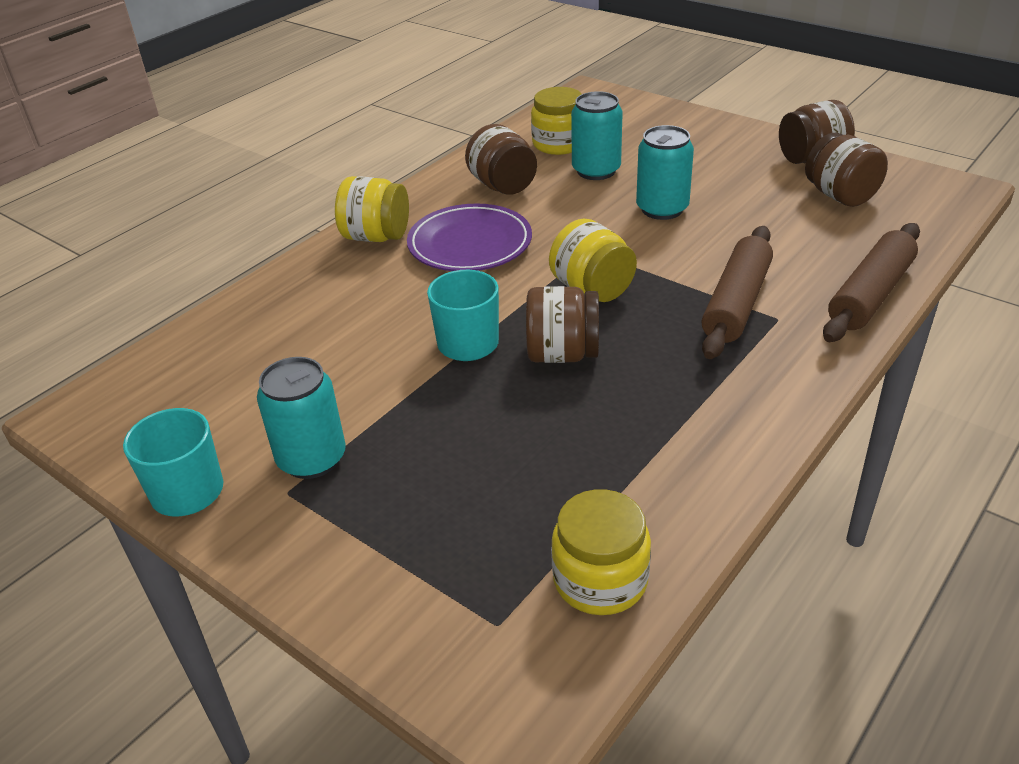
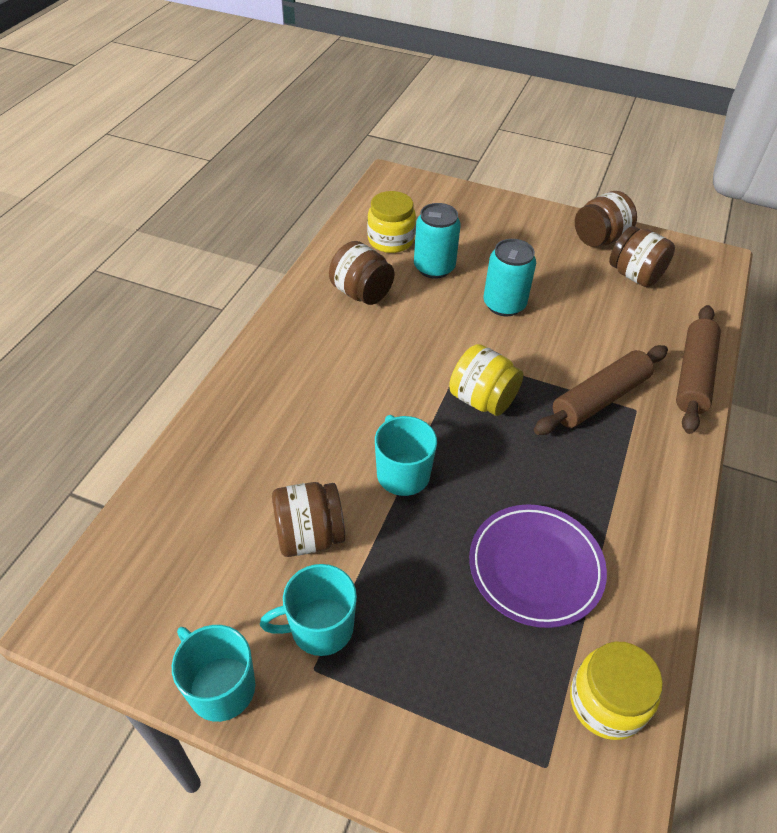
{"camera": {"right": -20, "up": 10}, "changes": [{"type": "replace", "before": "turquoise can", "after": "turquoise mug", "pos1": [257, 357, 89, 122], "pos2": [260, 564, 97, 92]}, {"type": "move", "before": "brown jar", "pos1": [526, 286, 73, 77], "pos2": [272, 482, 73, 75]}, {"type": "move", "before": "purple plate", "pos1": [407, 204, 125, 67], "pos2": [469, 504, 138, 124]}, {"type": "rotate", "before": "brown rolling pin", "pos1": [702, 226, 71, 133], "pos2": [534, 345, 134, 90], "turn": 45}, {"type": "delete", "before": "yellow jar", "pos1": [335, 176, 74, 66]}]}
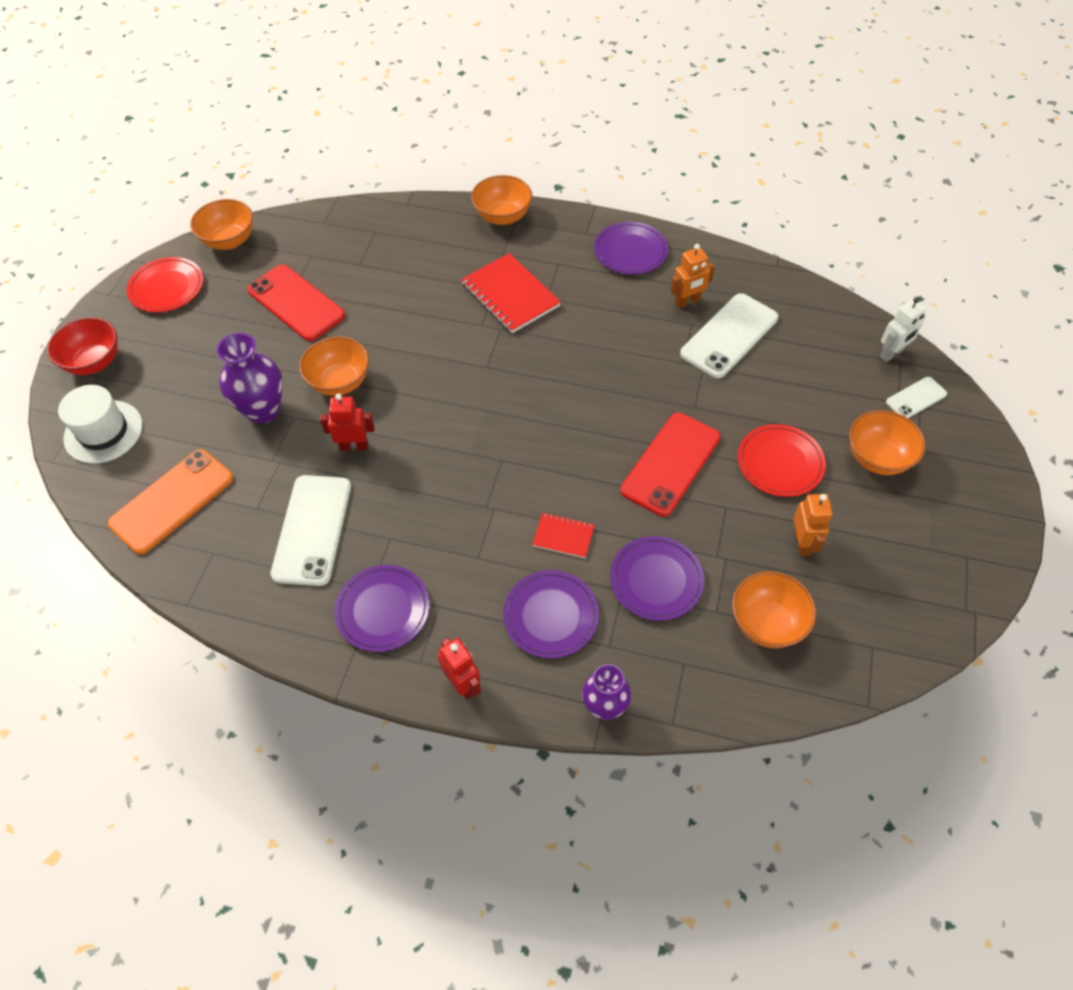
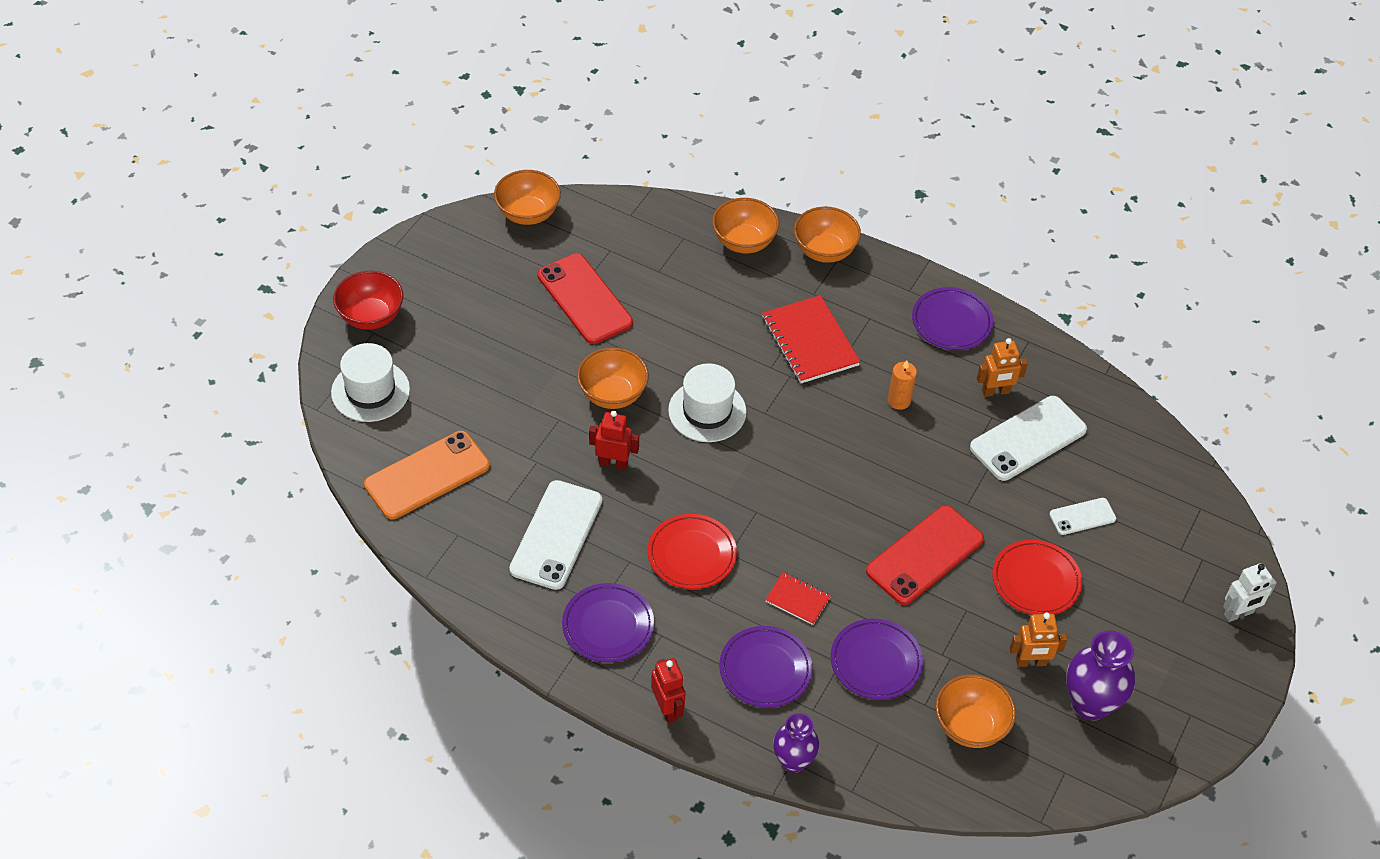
{"camera": {"right": 10, "up": -5}, "changes": [{"type": "move", "before": "red plate", "pos1": [126, 257, 77, 55], "pos2": [647, 514, 90, 75]}, {"type": "insert", "after": "white hat", "pos2": [668, 363, 79, 79]}, {"type": "move", "before": "orange bowl", "pos1": [849, 410, 77, 65], "pos2": [712, 198, 67, 55]}, {"type": "insert", "after": "orange candle", "pos2": [887, 360, 30, 50]}, {"type": "rotate", "before": "orange robot", "pos1": [793, 494, 40, 62], "pos2": [1010, 613, 58, 54], "turn": 75}, {"type": "move", "before": "white phone", "pos1": [886, 377, 61, 41], "pos2": [1049, 498, 67, 37]}, {"type": "move", "before": "purple vase", "pos1": [216, 333, 67, 91], "pos2": [1067, 630, 68, 91]}, {"type": "move", "before": "white robot", "pos1": [880, 297, 46, 65], "pos2": [1223, 563, 54, 59]}]}
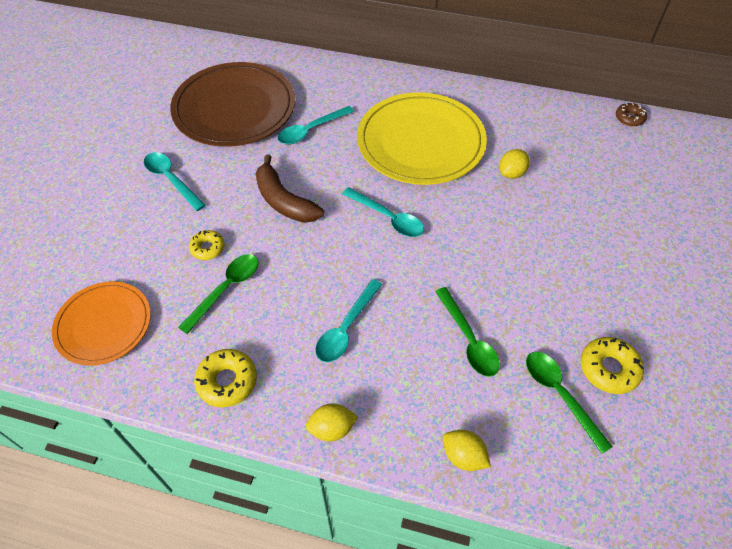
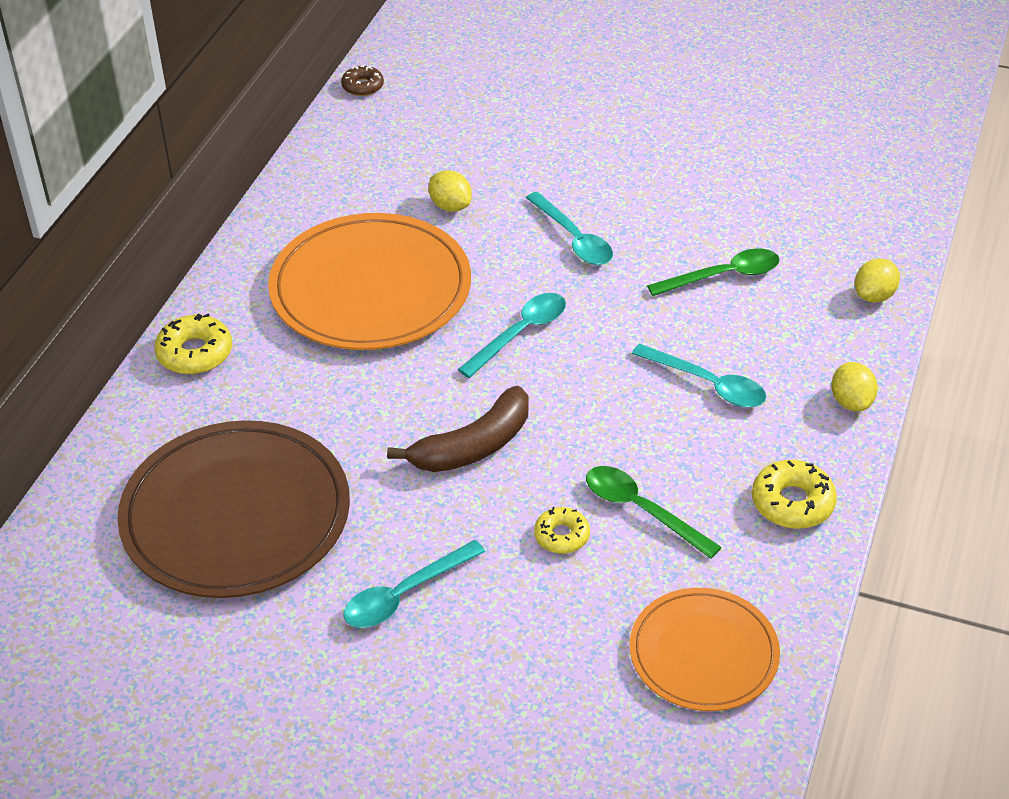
{"camera": {"right": -85, "up": -10}, "changes": [{"type": "move", "before": "yellow donut", "pos1": [581, 337, 63, 57], "pos2": [155, 314, 77, 60]}, {"type": "recolor", "before": "yellow plate", "after": "orange plate", "pos1": [357, 92, 130, 93], "pos2": [268, 213, 203, 137]}, {"type": "move", "before": "turquoise spoon", "pos1": [278, 106, 76, 39], "pos2": [526, 192, 87, 73]}, {"type": "delete", "before": "green spoon", "pos1": [526, 352, 87, 102]}]}
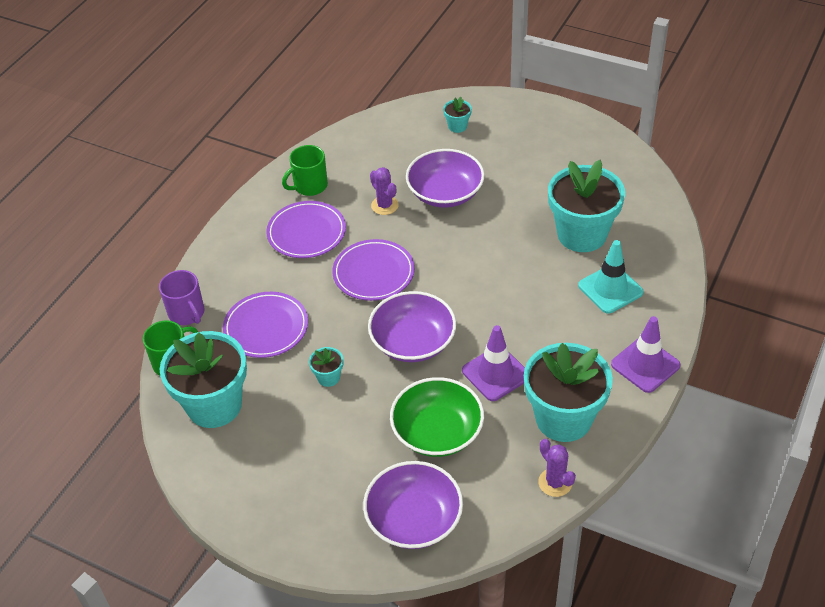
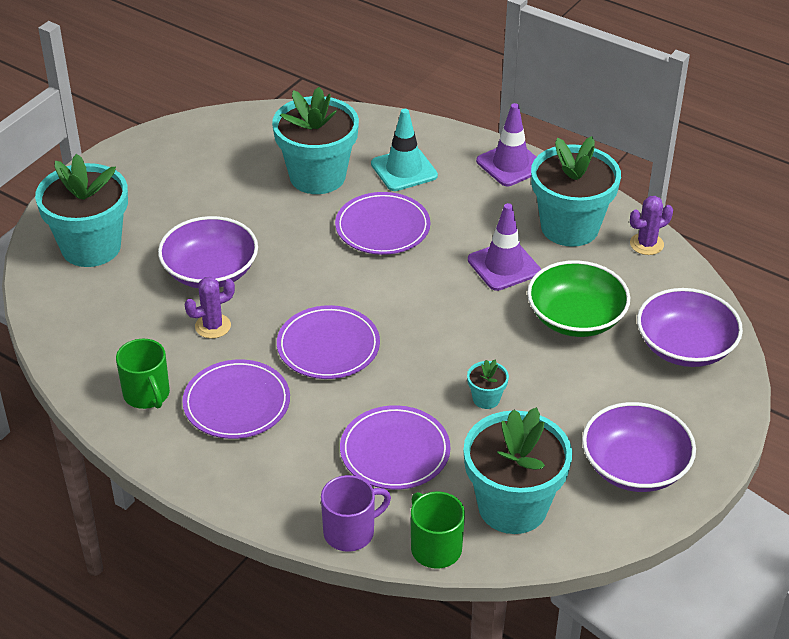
{"camera": {"right": -85, "up": -5}, "changes": [{"type": "resize", "before": "turquoise flower pot", "pos1": [443, 97, 29, 36], "pos2": [35, 154, 93, 113], "scale": 2.38}, {"type": "insert", "after": "purple plate", "pos2": [335, 192, 95, 63]}, {"type": "move", "before": "purple bowl", "pos1": [368, 291, 88, 71], "pos2": [582, 402, 114, 90]}]}
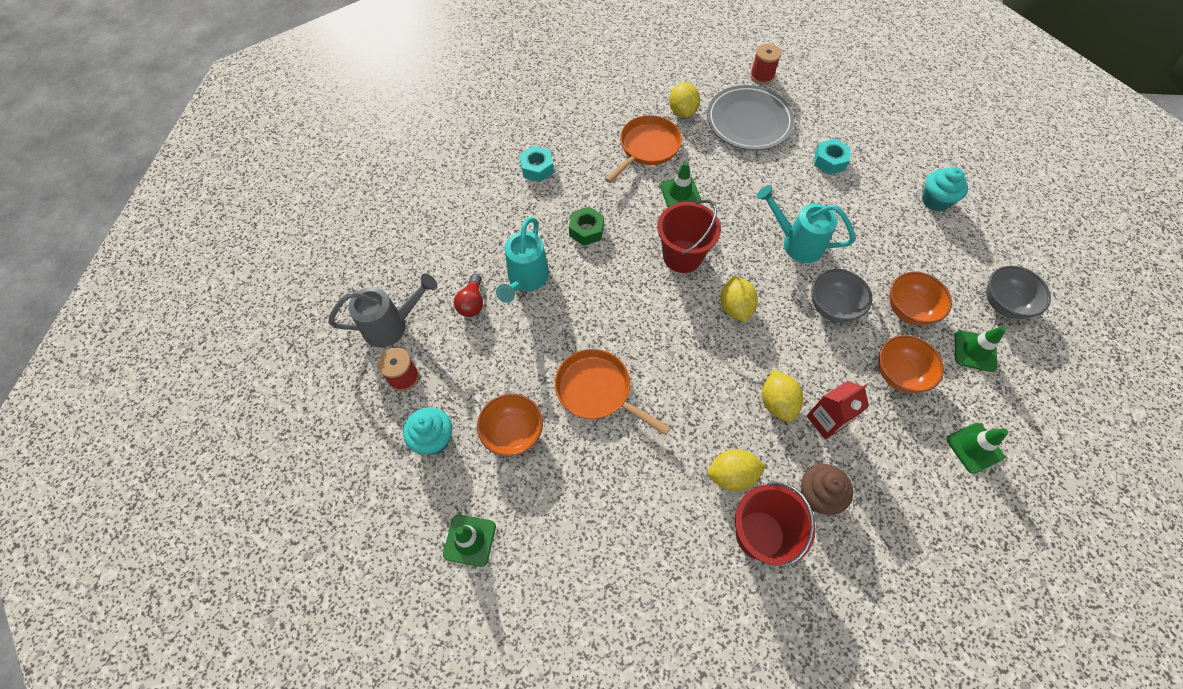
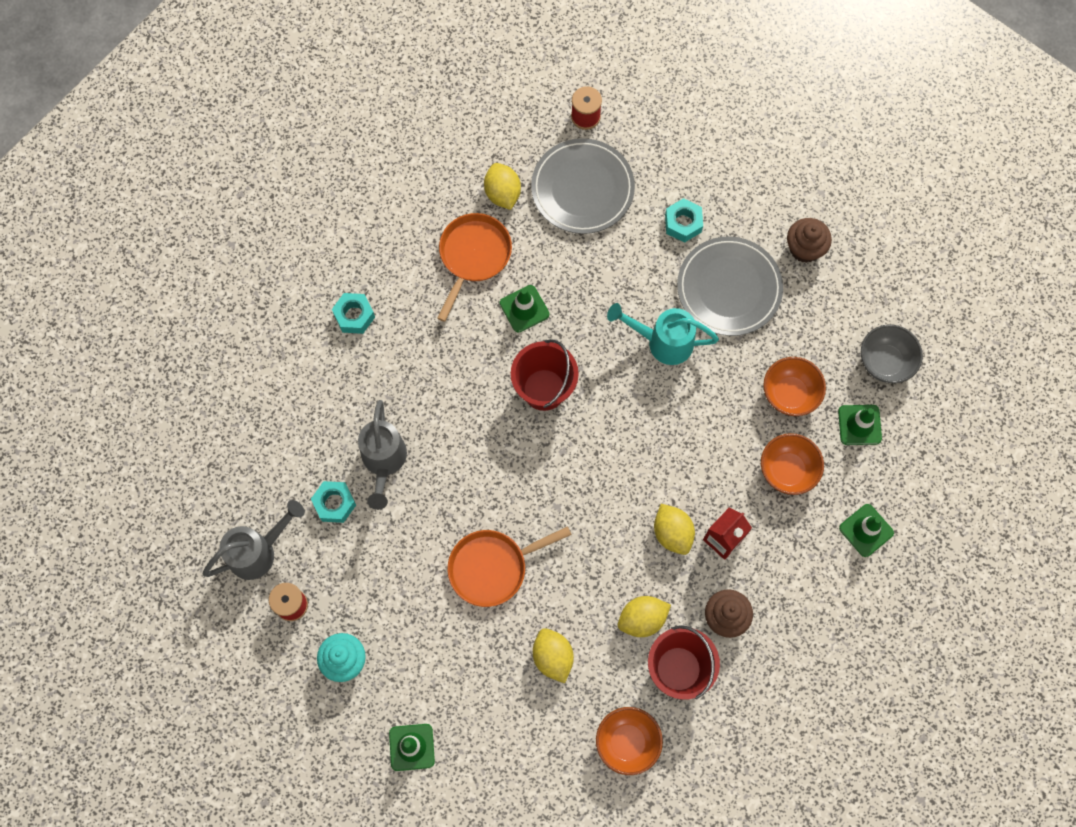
{"camera": {"right": -15, "up": 10}, "changes": [{"type": "replace", "before": "red light bulb", "after": "turquoise nut", "pos1": [454, 274, 29, 43], "pos2": [311, 481, 45, 42]}, {"type": "recolor", "before": "turquoise watering can", "after": "grey watering can", "pos1": [496, 217, 53, 86], "pos2": [358, 400, 49, 110]}, {"type": "rotate", "before": "orange pan", "pos1": [555, 349, 115, 86], "pos2": [447, 526, 125, 81], "turn": -45}, {"type": "move", "before": "yellow lemon", "pos1": [720, 277, 38, 46], "pos2": [533, 628, 41, 55]}, {"type": "move", "before": "orange bowl", "pos1": [477, 393, 66, 63], "pos2": [596, 707, 67, 68]}, {"type": "insert", "after": "grey plate", "pos2": [677, 236, 106, 100]}, {"type": "recolor", "before": "turquoise cupcake", "after": "brown cupcake", "pos1": [922, 167, 46, 44], "pos2": [787, 218, 45, 45]}, {"type": "delete", "before": "green nut", "pos1": [569, 207, 35, 39]}, {"type": "delete", "before": "grey bowl", "pos1": [812, 269, 60, 54]}]}
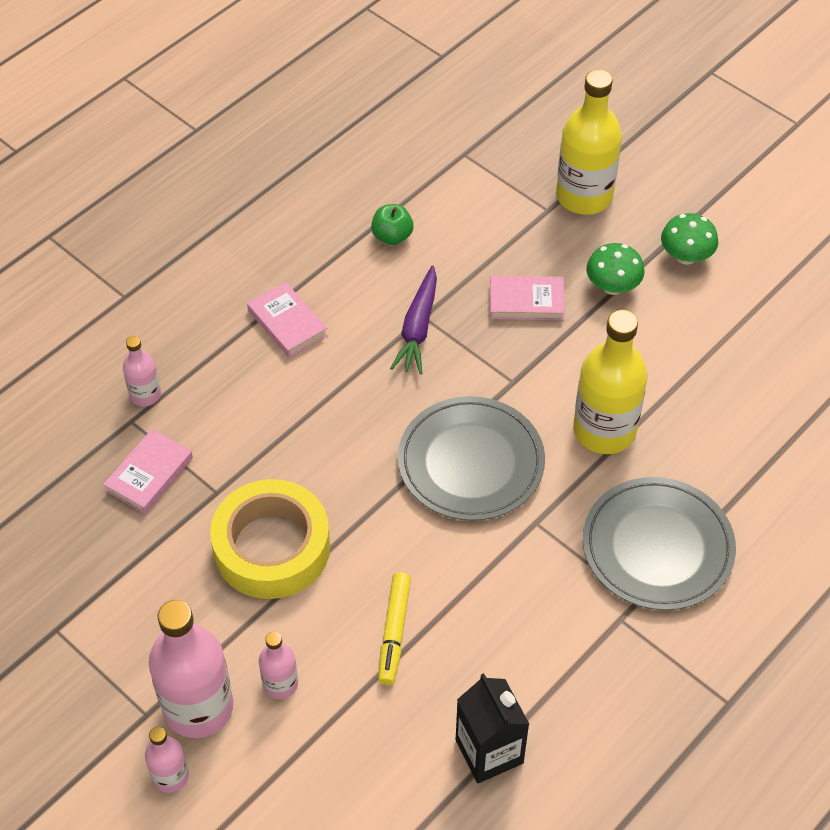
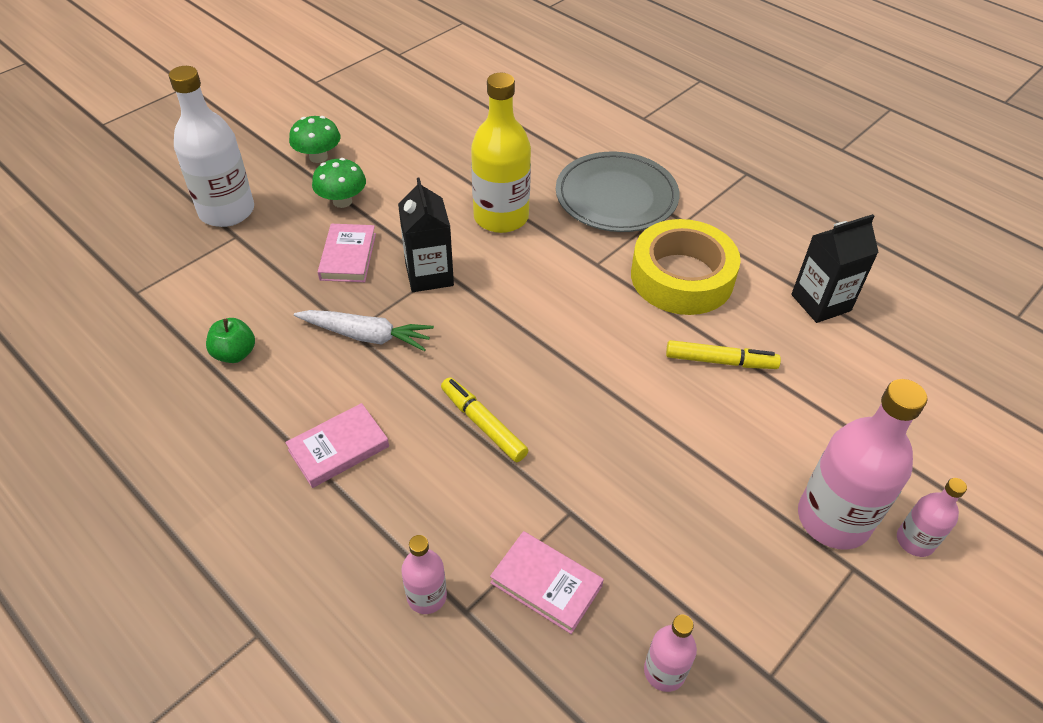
{"camera": {"right": -90, "up": -5}, "changes": [{"type": "recolor", "before": "yellow bottle", "after": "white bottle", "pos1": [556, 69, 66, 146], "pos2": [169, 66, 85, 161]}, {"type": "recolor", "before": "purple carrot", "after": "white carrot", "pos1": [390, 265, 47, 109], "pos2": [294, 310, 140, 41]}, {"type": "insert", "after": "black carton", "pos2": [398, 177, 56, 115]}, {"type": "insert", "after": "yellow marker", "pos2": [441, 377, 87, 85]}, {"type": "move", "before": "yellow tape", "pos1": [210, 479, 120, 120], "pos2": [631, 219, 110, 96]}, {"type": "move", "before": "pink bottle", "pos1": [259, 632, 39, 67], "pos2": [644, 615, 53, 77]}, {"type": "delete", "before": "grey plate", "pos1": [398, 396, 147, 125]}]}
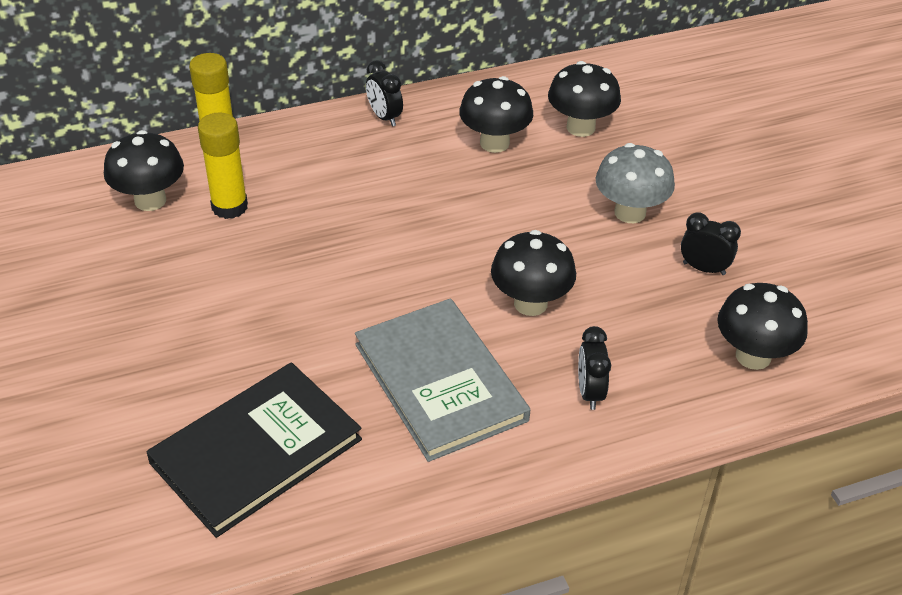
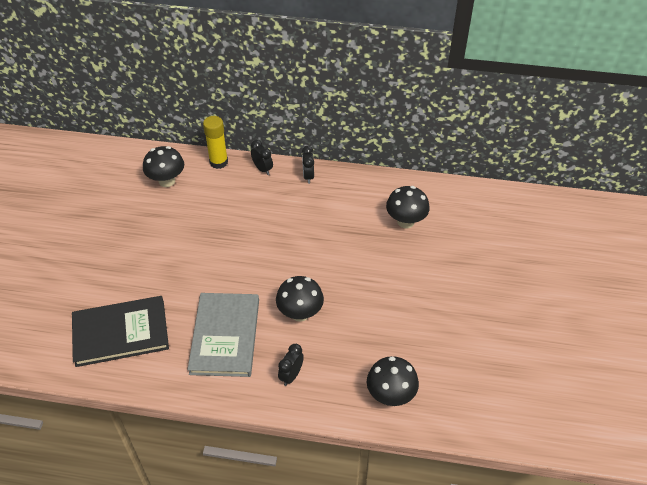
{"camera": {"right": 30, "up": 5}, "changes": [{"type": "move", "before": "black clock", "pos1": [681, 212, 60, 63], "pos2": [251, 140, 22, 35]}, {"type": "delete", "before": "yellow glue stick", "pos1": [198, 113, 50, 106]}, {"type": "delete", "before": "black mushroom", "pos1": [459, 76, 74, 77]}, {"type": "delete", "before": "grey mushroom", "pos1": [596, 143, 79, 80]}]}
